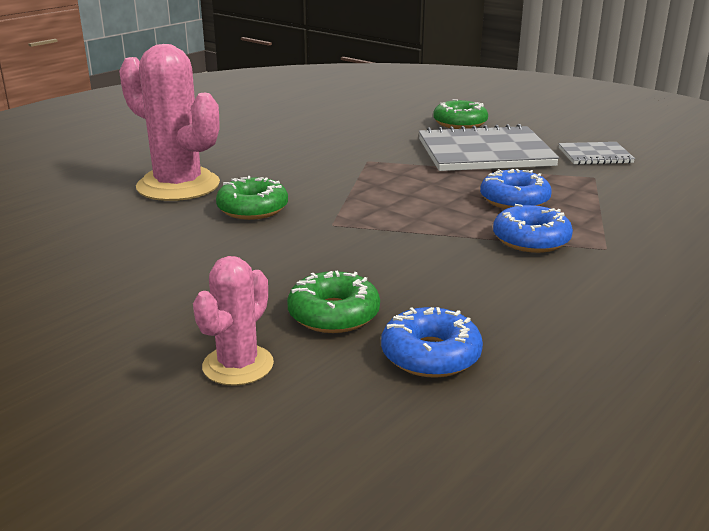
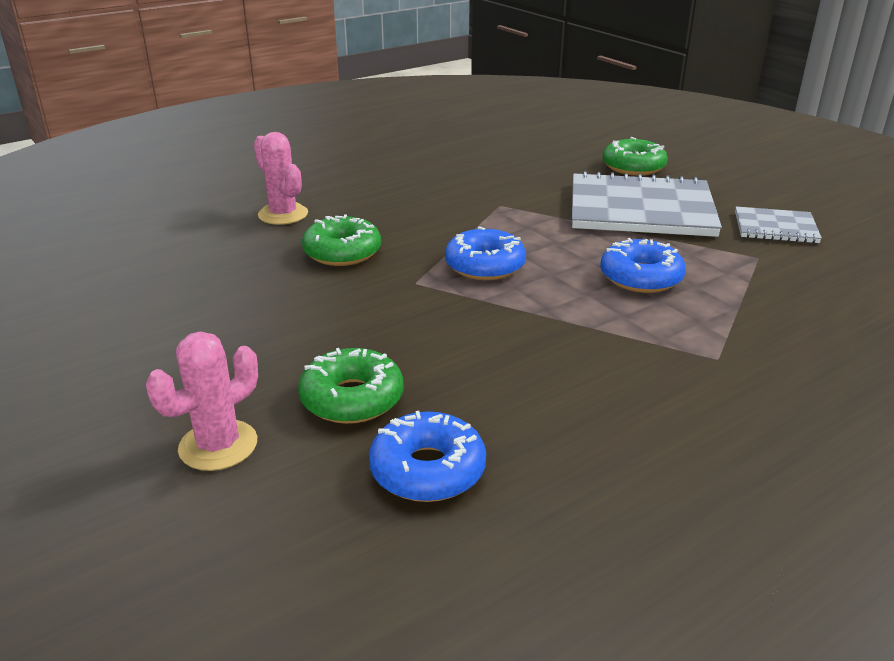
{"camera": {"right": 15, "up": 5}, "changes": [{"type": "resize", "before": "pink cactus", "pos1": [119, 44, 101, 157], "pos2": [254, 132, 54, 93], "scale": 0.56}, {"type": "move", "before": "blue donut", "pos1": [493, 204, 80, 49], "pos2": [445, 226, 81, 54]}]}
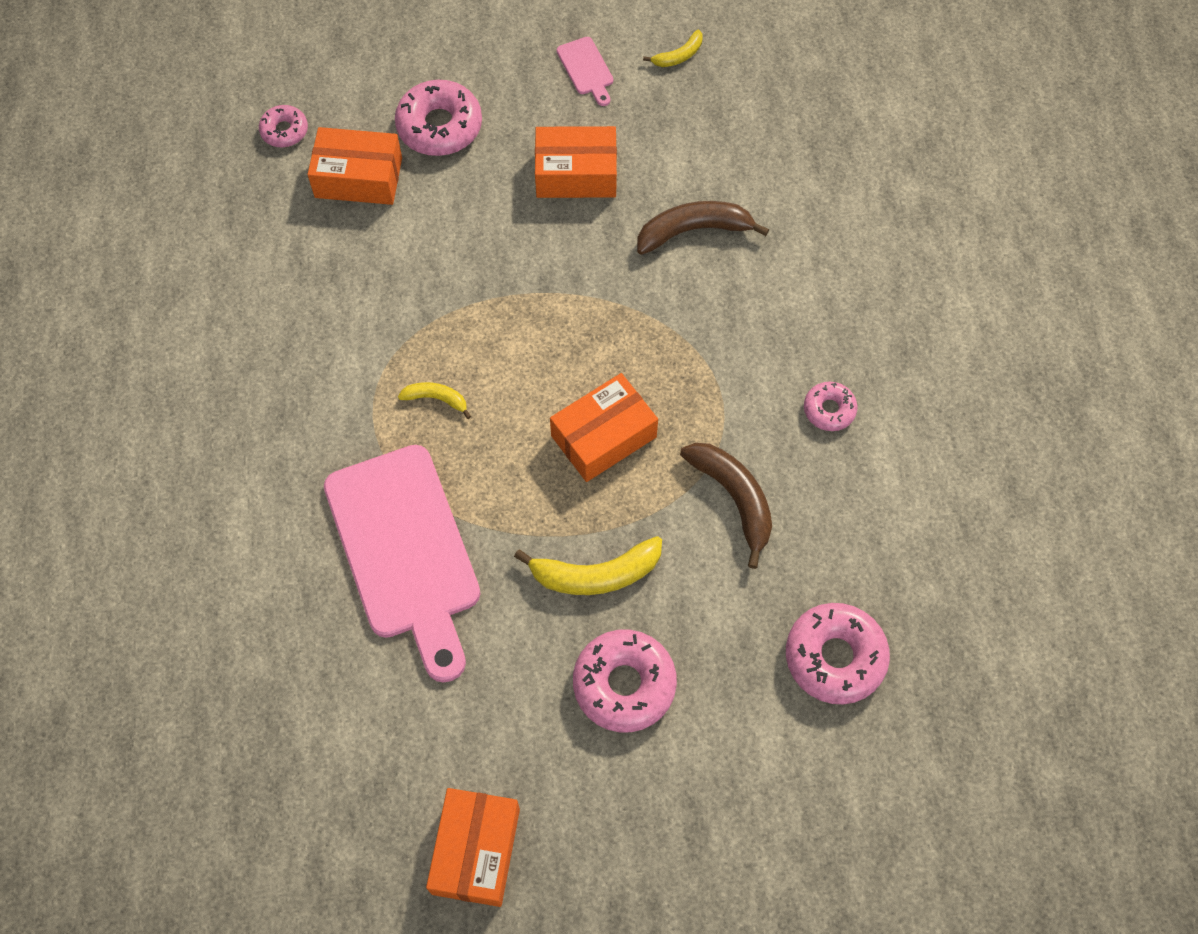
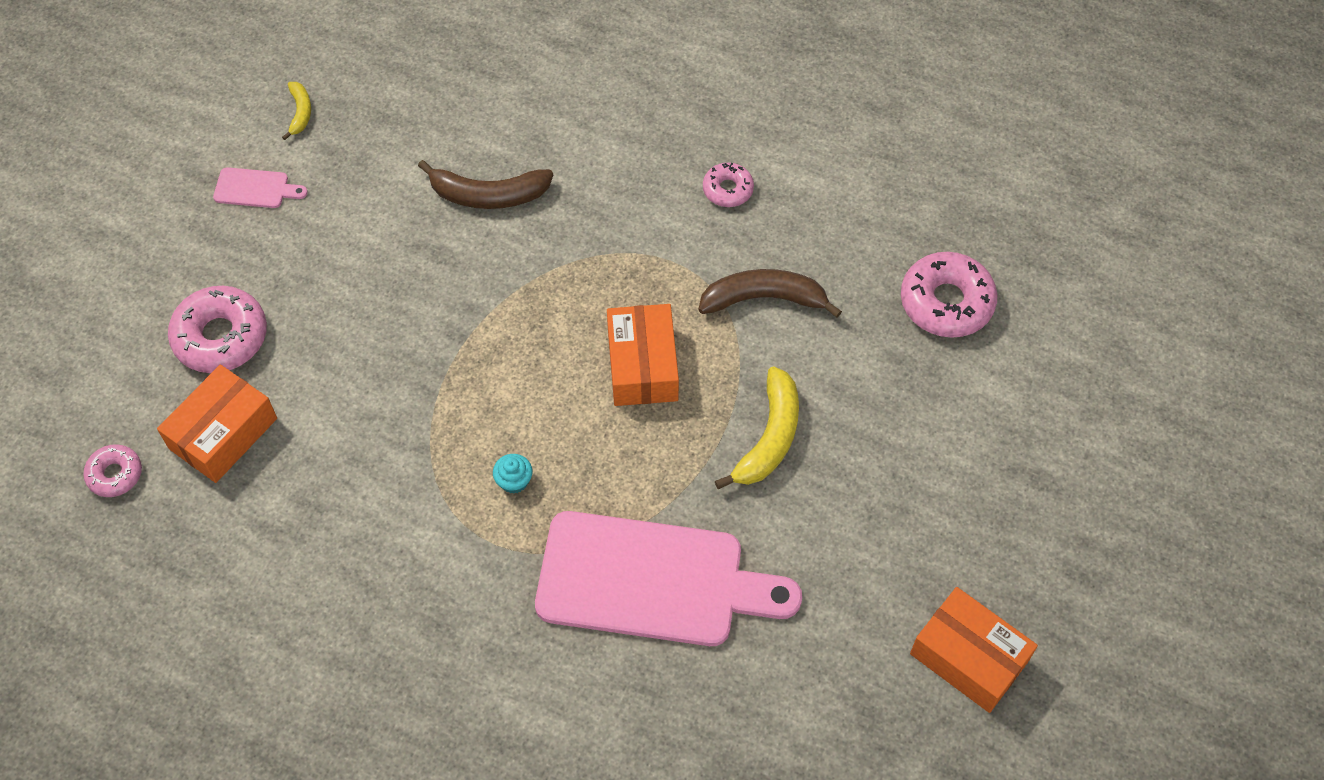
{"camera": {"right": -60, "up": -5}, "changes": [{"type": "rotate", "before": "brown banana", "pos1": [637, 201, 132, 54], "pos2": [418, 160, 135, 49], "turn": -105}, {"type": "replace", "before": "yellow banana", "after": "turquoise cupcake", "pos1": [398, 382, 73, 37], "pos2": [493, 454, 40, 40]}, {"type": "delete", "before": "orange box", "pos1": [535, 126, 82, 72]}, {"type": "delete", "before": "pink donut", "pos1": [573, 630, 104, 102]}]}
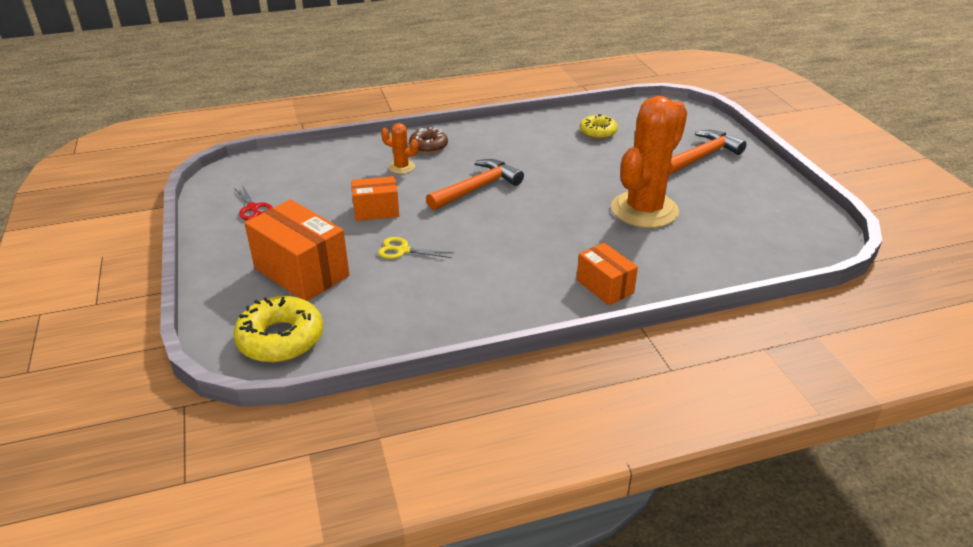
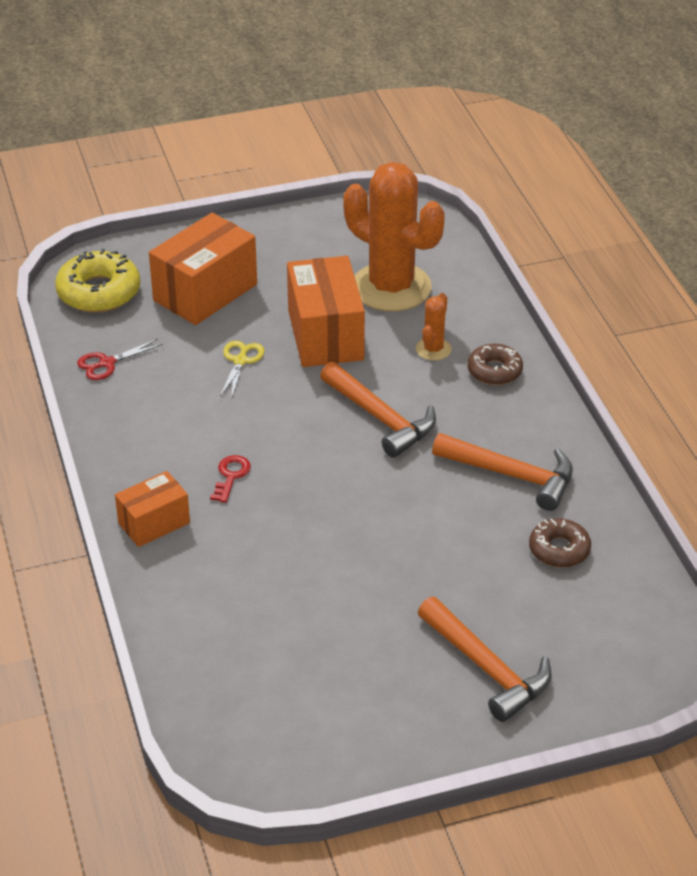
{"camera": {"right": 90, "up": 5}, "changes": [{"type": "move", "before": "red scissors", "pos1": [233, 185, 40, 35], "pos2": [77, 339, 86, 41]}, {"type": "insert", "after": "red key", "pos2": [210, 455, 41, 48]}, {"type": "resize", "before": "orange box", "pos1": [351, 176, 48, 45], "pos2": [287, 256, 78, 111], "scale": 1.7}, {"type": "move", "before": "orange cactus", "pos1": [611, 96, 77, 132], "pos2": [343, 162, 102, 149]}, {"type": "insert", "after": "orange hammer", "pos2": [432, 433, 141, 78]}, {"type": "recolor", "before": "yellow donut", "after": "brown donut", "pos1": [580, 114, 38, 25], "pos2": [529, 518, 62, 50]}]}
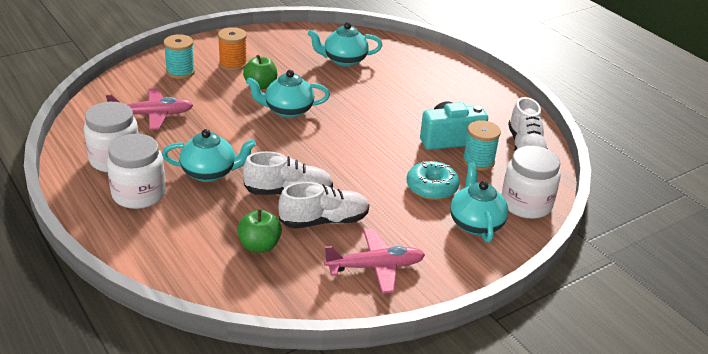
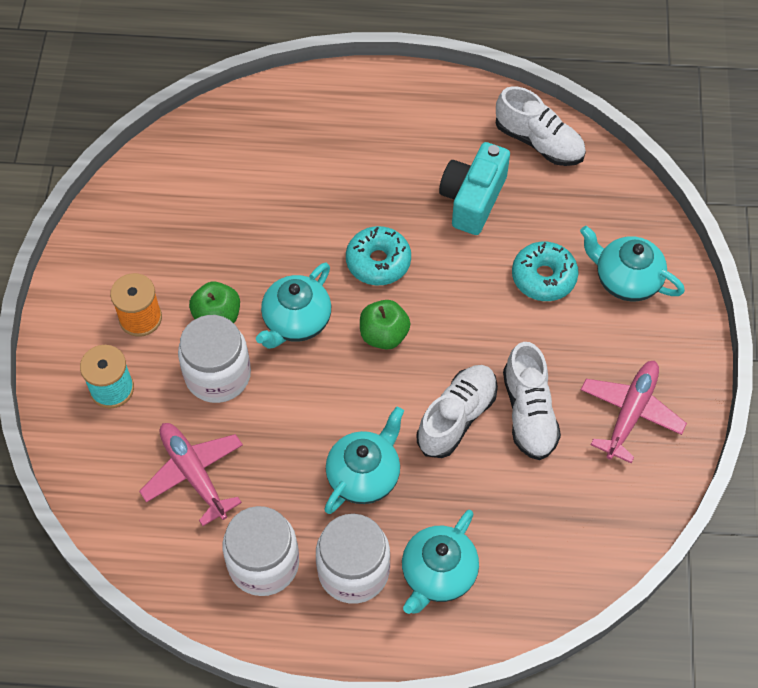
{"camera": {"right": -50, "up": 25}, "changes": [{"type": "rotate", "before": "pink plane", "pos1": [106, 88, 87, 42], "pos2": [139, 423, 104, 103], "turn": -60}, {"type": "move", "before": "white jar", "pos1": [501, 146, 60, 73], "pos2": [178, 315, 73, 88]}, {"type": "insert", "after": "turquoise donut", "pos2": [346, 226, 65, 59]}, {"type": "move", "before": "green apple", "pos1": [237, 209, 45, 44], "pos2": [360, 300, 51, 50]}, {"type": "move", "before": "turquoise teapot", "pos1": [308, 22, 74, 45], "pos2": [402, 510, 77, 104]}, {"type": "rotate", "before": "white shoe", "pos1": [278, 182, 91, 47], "pos2": [503, 342, 58, 118], "turn": 150}, {"type": "delete", "before": "turquoise spool", "pos1": [463, 120, 38, 51]}]}
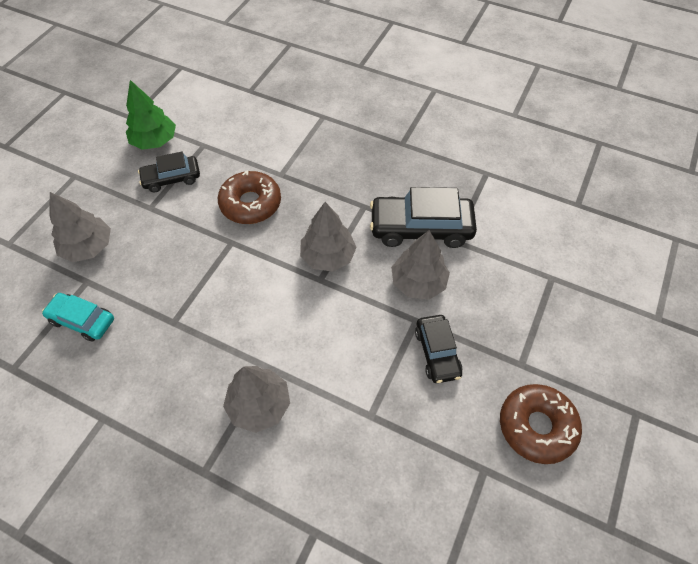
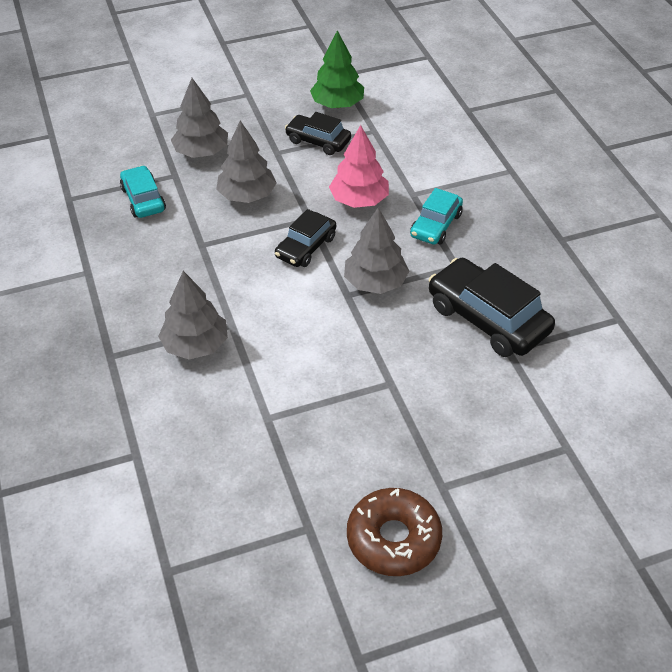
{"camera": {"right": 45, "up": -10}, "changes": [{"type": "move", "before": "grey tree", "pos1": [391, 230, 59, 69], "pos2": [216, 121, 60, 82]}, {"type": "move", "before": "black car", "pos1": [415, 315, 47, 68], "pos2": [275, 209, 61, 58]}, {"type": "replace", "before": "brown donut", "after": "pink tree", "pos1": [218, 170, 63, 54], "pos2": [329, 125, 60, 83]}, {"type": "insert", "after": "turquoise car", "pos2": [410, 188, 53, 57]}]}
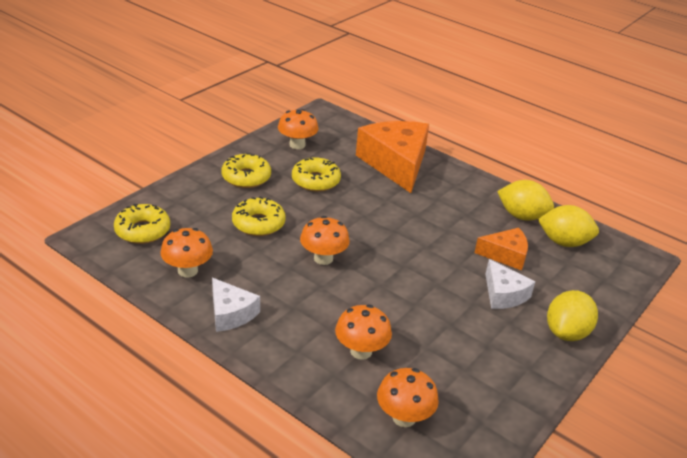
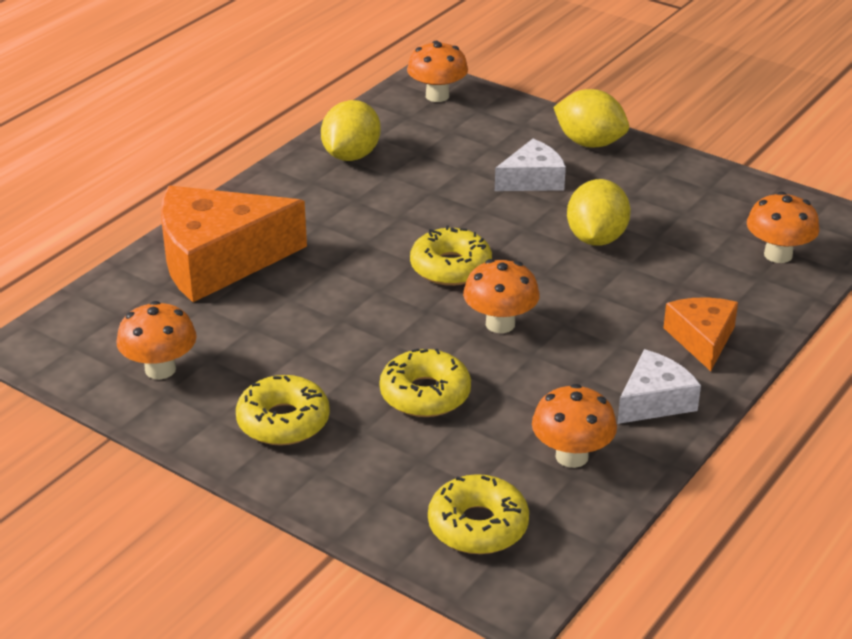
{"camera": {"right": -90, "up": 0}, "changes": [{"type": "move", "before": "orange mushroom", "pos1": [335, 305, 57, 55], "pos2": [407, 41, 61, 61]}, {"type": "move", "before": "yellow donut", "pos1": [292, 157, 49, 35], "pos2": [410, 225, 82, 61]}, {"type": "move", "before": "yellow lemon", "pos1": [538, 205, 61, 42], "pos2": [567, 179, 64, 67]}, {"type": "move", "before": "orange cheese", "pos1": [475, 228, 53, 43], "pos2": [663, 298, 75, 73]}]}
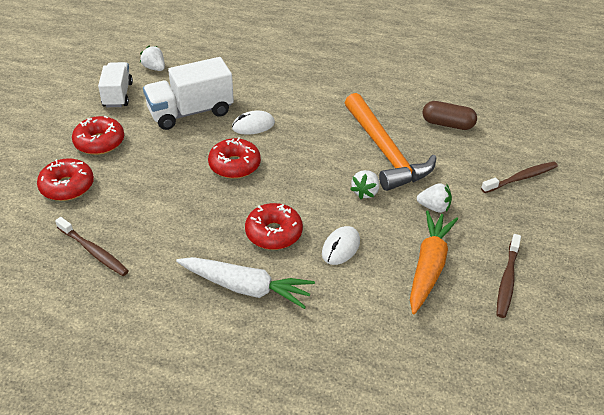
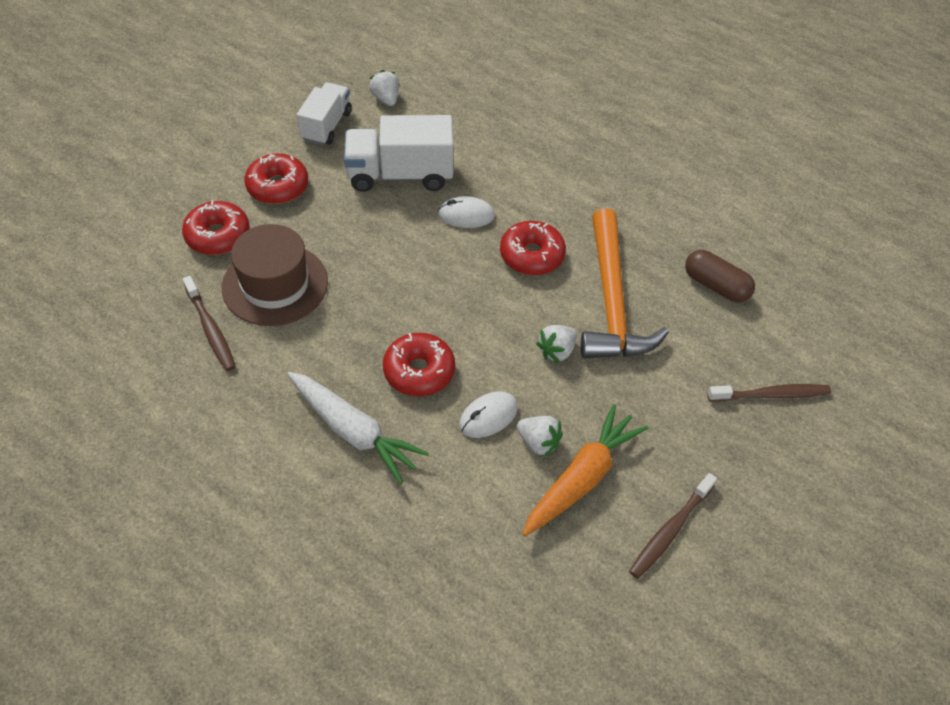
{"camera": {"right": 20, "up": 10}, "changes": [{"type": "insert", "after": "brown hat", "pos2": [222, 224, 106, 102]}, {"type": "move", "before": "red donut", "pos1": [208, 138, 53, 41], "pos2": [500, 221, 66, 54]}, {"type": "move", "before": "white strawberry", "pos1": [417, 183, 35, 30], "pos2": [517, 416, 46, 41]}]}
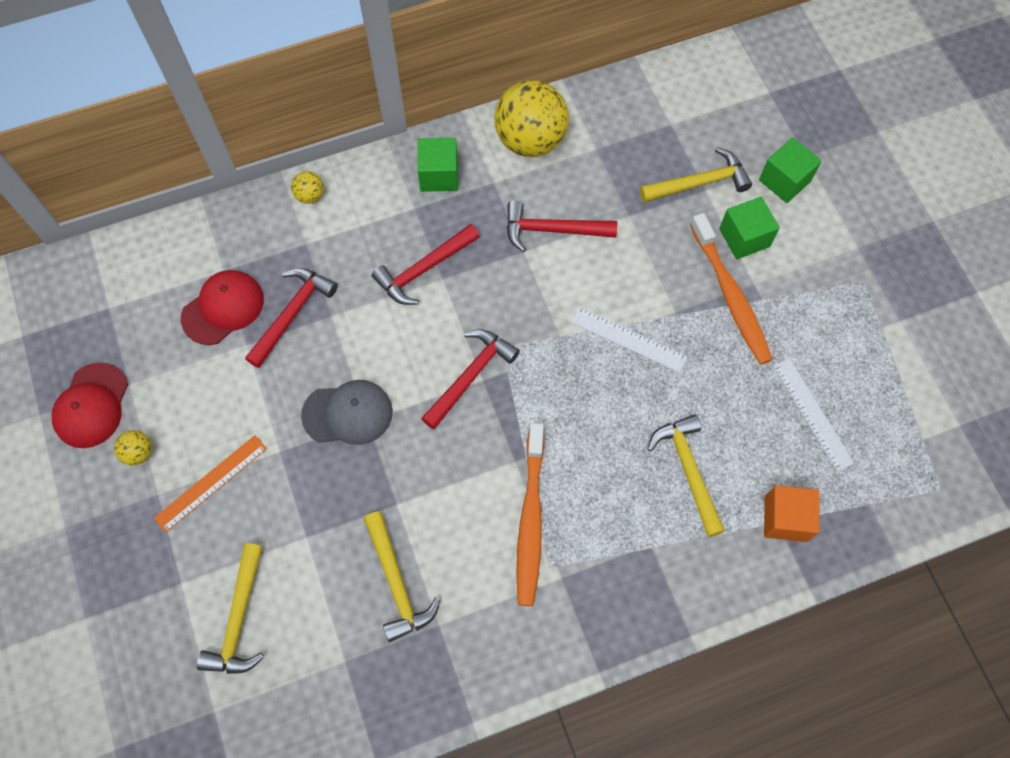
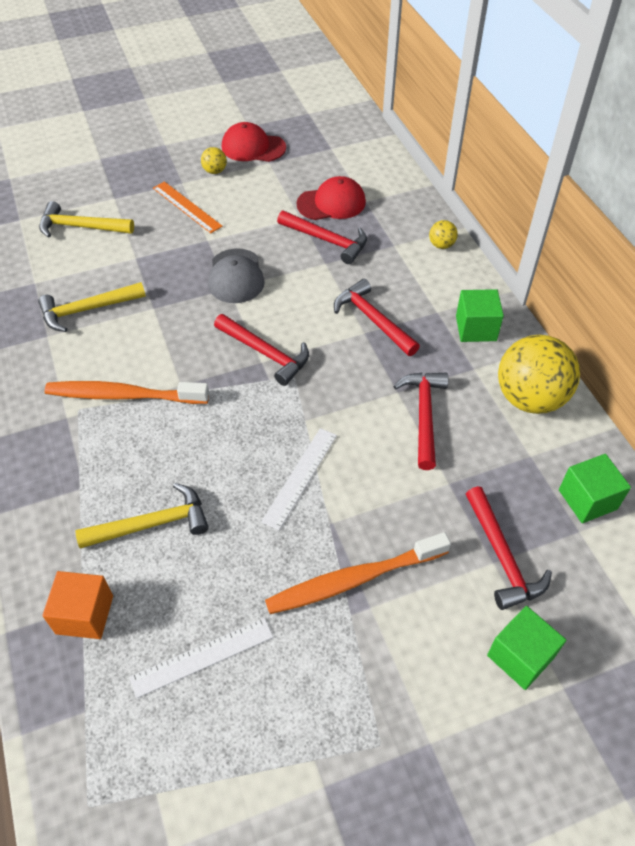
{"camera": {"right": 90, "up": -15}, "changes": [{"type": "rotate", "before": "red cap", "pos1": [181, 270, 83, 75], "pos2": [297, 176, 69, 44], "turn": -60}, {"type": "recolor", "before": "yellow hammer", "after": "red hammer", "pos1": [640, 147, 112, 55], "pos2": [466, 486, 86, 124]}, {"type": "move", "before": "green cube", "pos1": [719, 197, 61, 62], "pos2": [559, 454, 72, 69]}]}
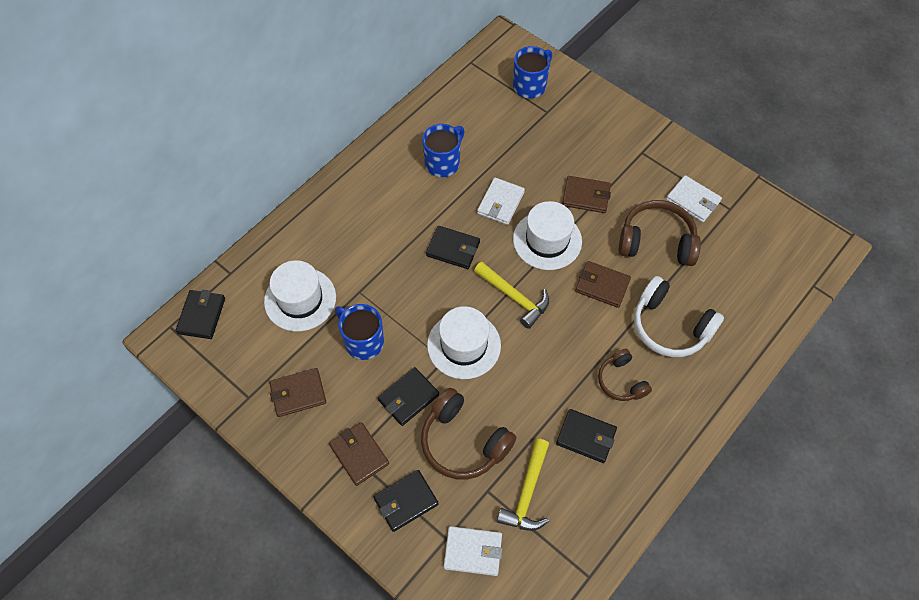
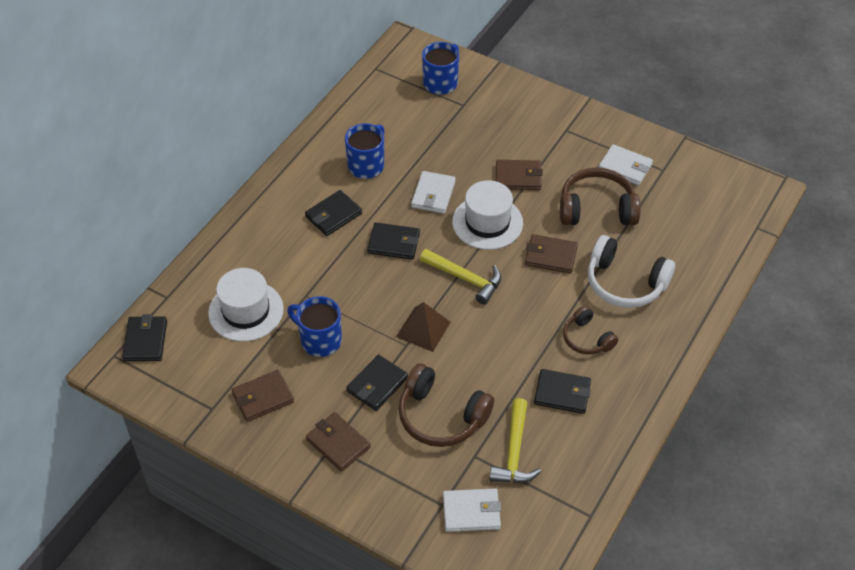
{"camera": {"right": -10, "up": -10}, "changes": [{"type": "move", "before": "black wallet", "pos1": [373, 470, 65, 62], "pos2": [305, 190, 57, 46]}, {"type": "replace", "before": "white hat", "after": "brown pyramid", "pos1": [427, 306, 74, 73], "pos2": [396, 302, 55, 50]}]}
